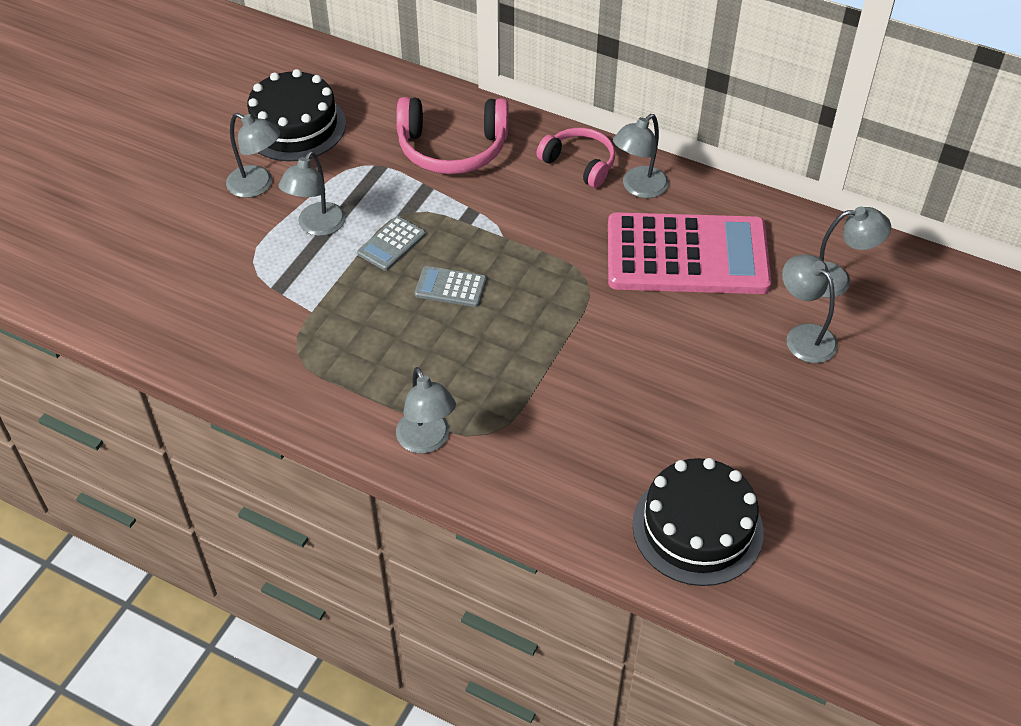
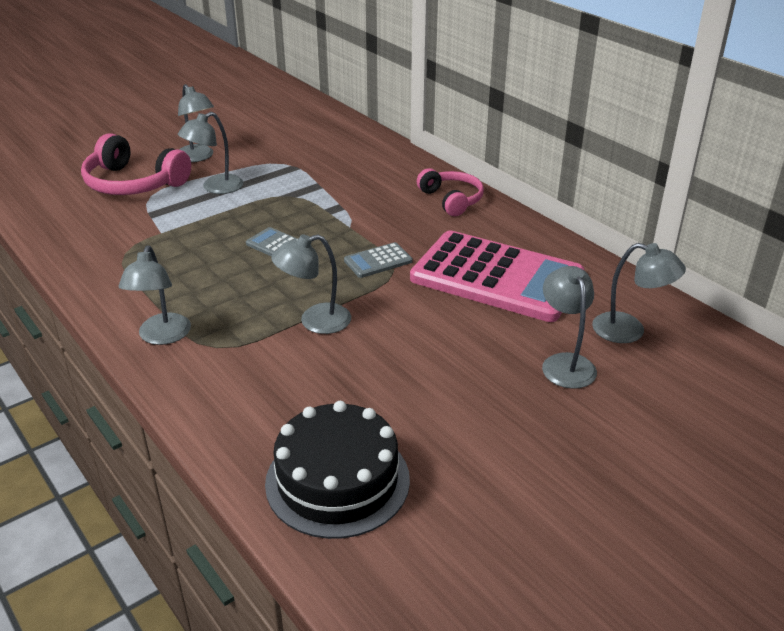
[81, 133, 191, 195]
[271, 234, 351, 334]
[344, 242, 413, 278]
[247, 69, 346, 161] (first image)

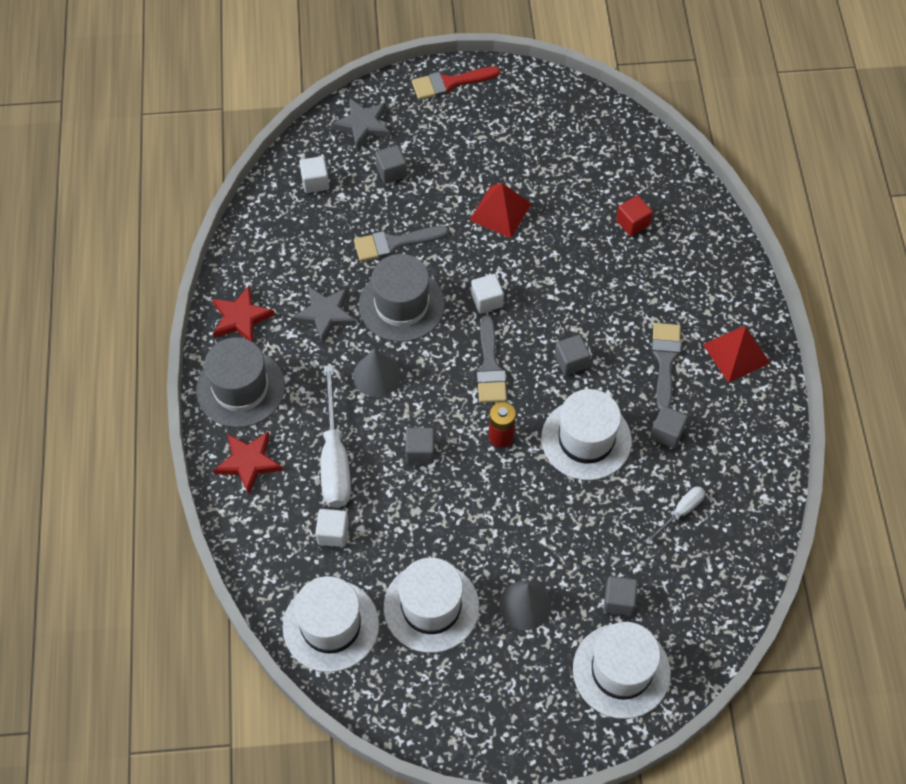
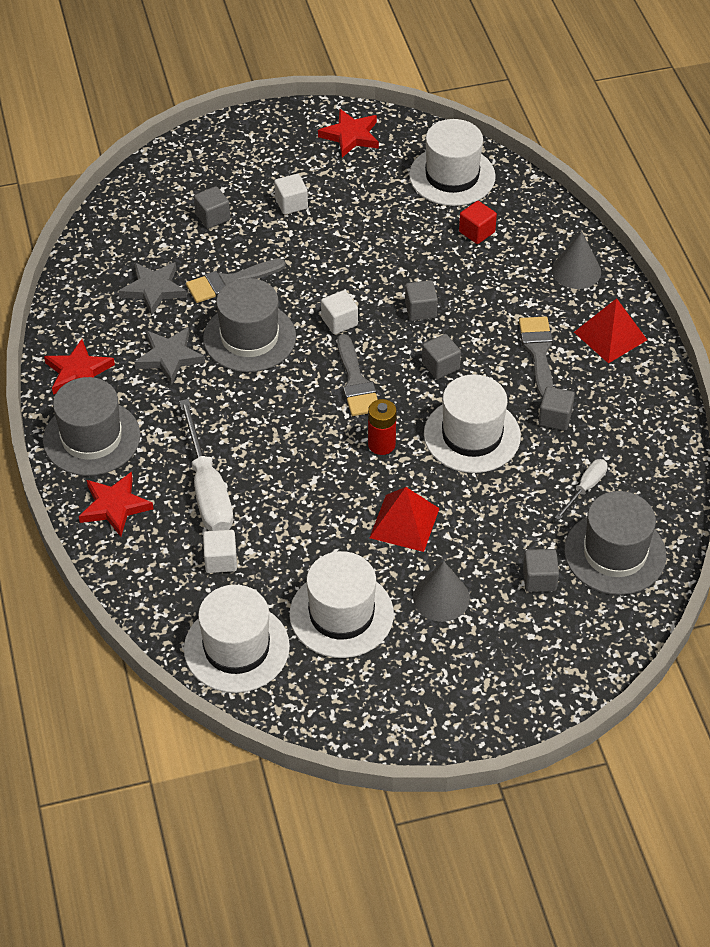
[118, 262, 187, 316]
[274, 174, 308, 215]
[318, 109, 379, 157]
[369, 487, 440, 552]
[405, 280, 438, 321]
[409, 119, 496, 206]
[552, 232, 601, 289]
[564, 491, 666, 595]
[412, 66, 500, 100] (first image)

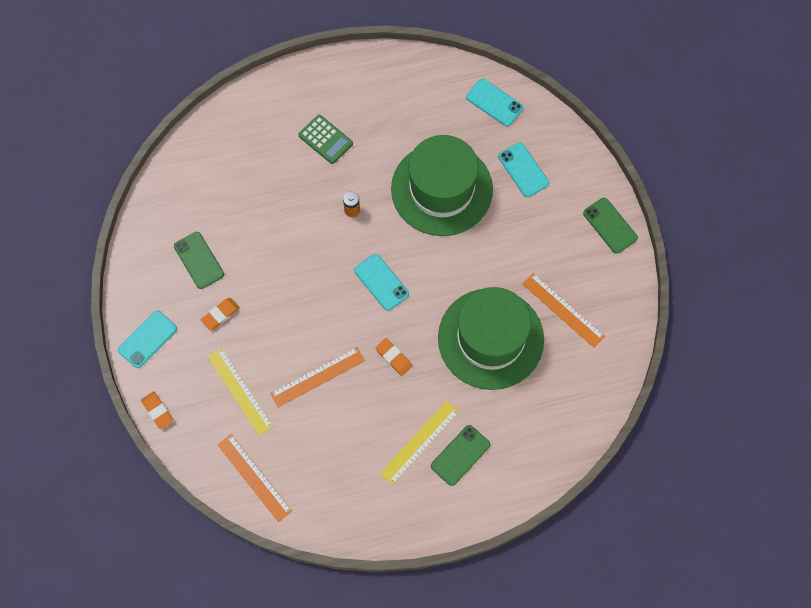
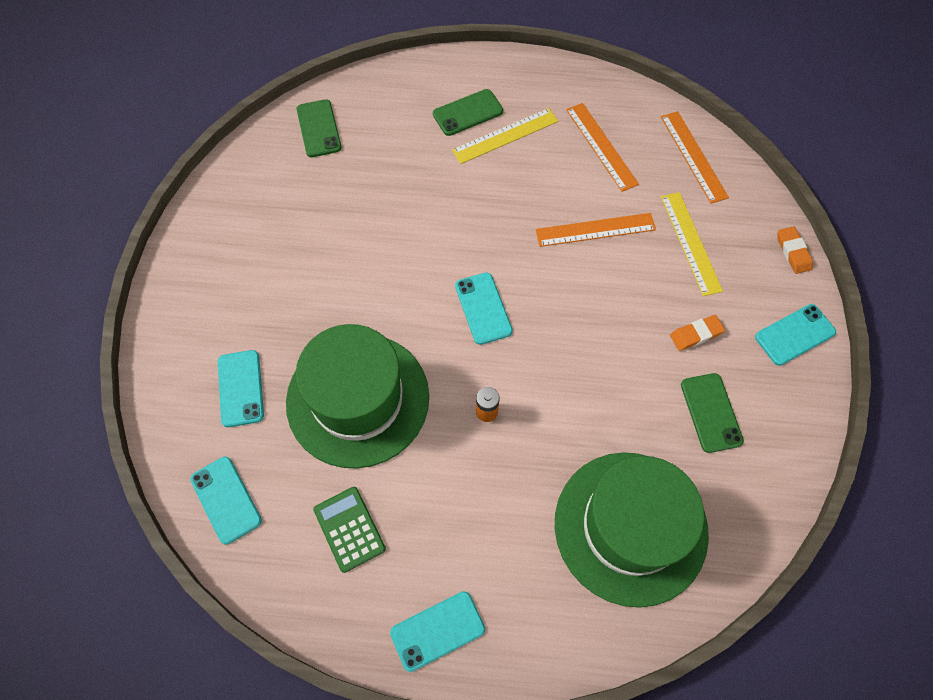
[297, 99, 342, 157]
[313, 487, 386, 573]
[390, 591, 485, 672]
[555, 452, 709, 608]
[566, 103, 639, 192]
[375, 338, 412, 376] (first image)

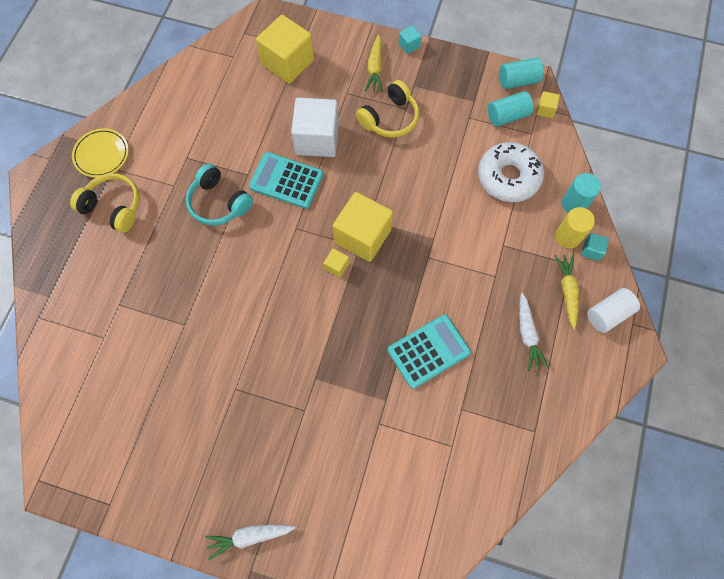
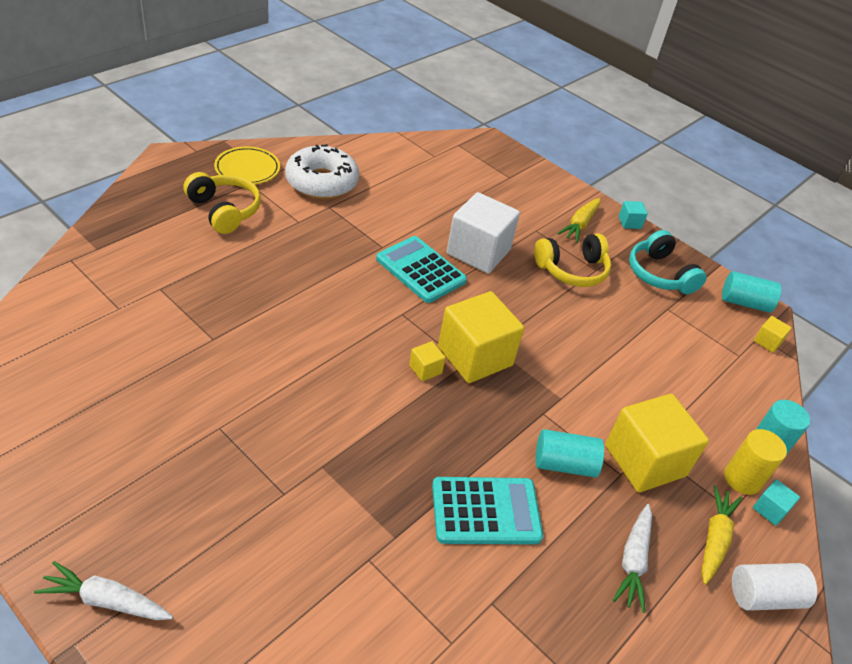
[285, 144, 359, 199]
[535, 429, 604, 477]
[605, 394, 709, 492]
[629, 230, 706, 294]

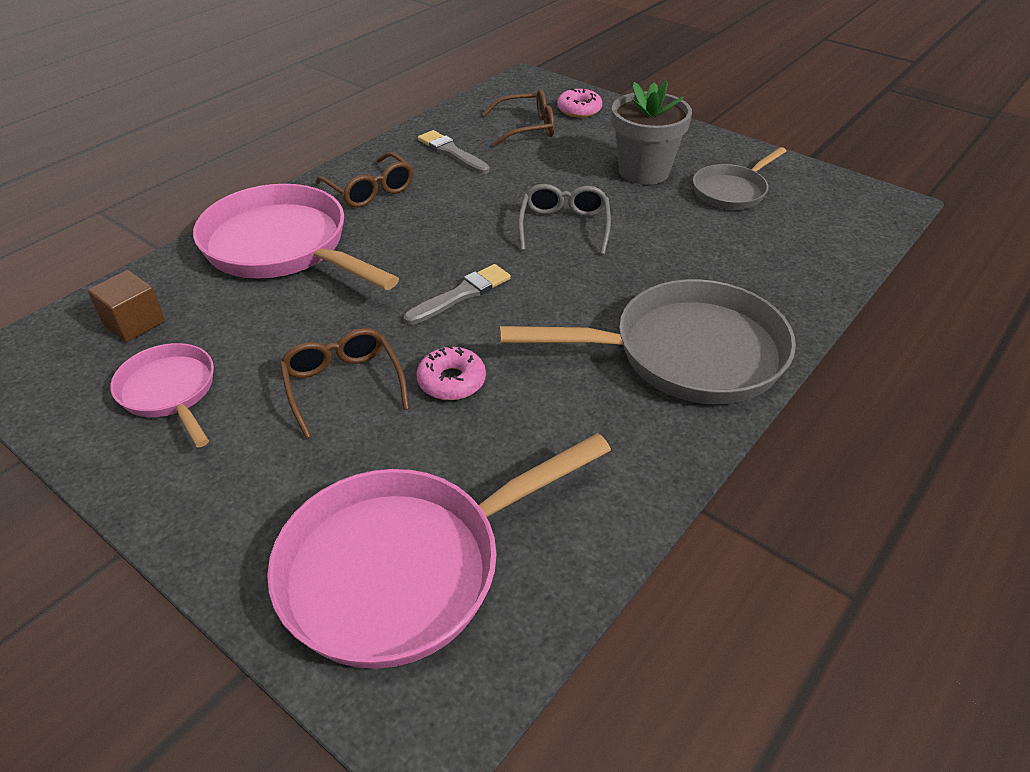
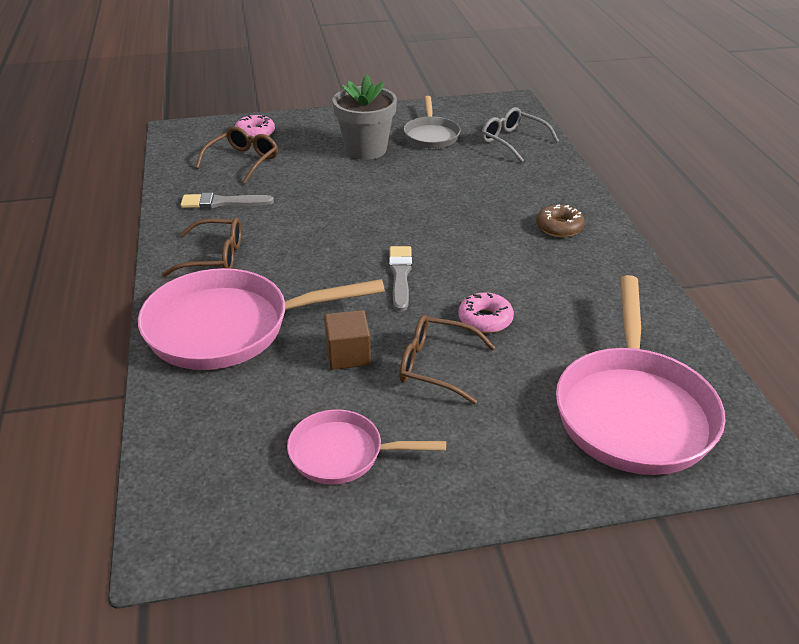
[324, 310, 371, 370]
[481, 107, 559, 163]
[536, 204, 585, 237]

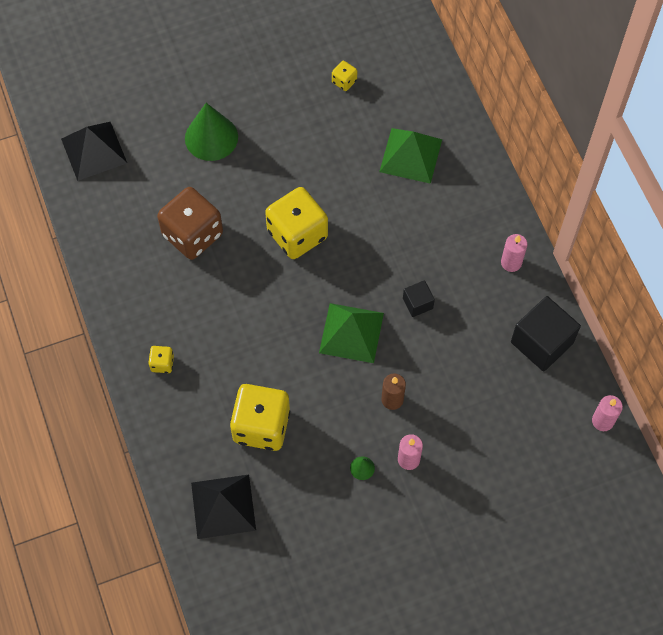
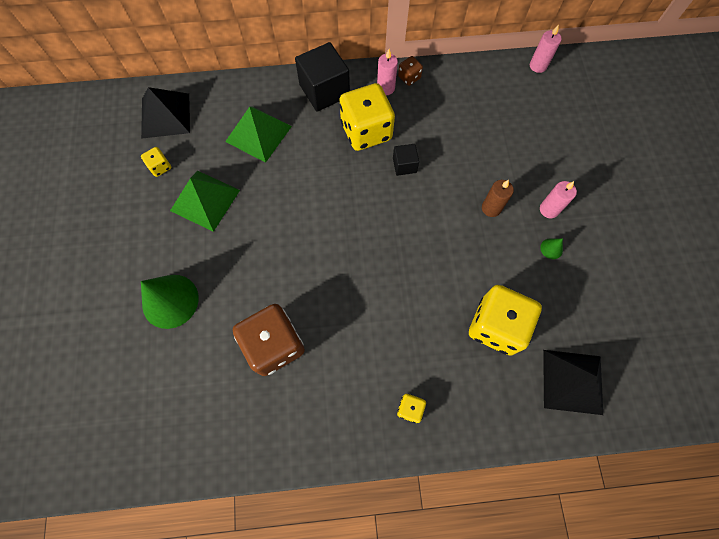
[141, 87, 190, 139]
[170, 171, 240, 232]
[295, 42, 350, 112]
[340, 83, 395, 151]
[398, 56, 423, 86]

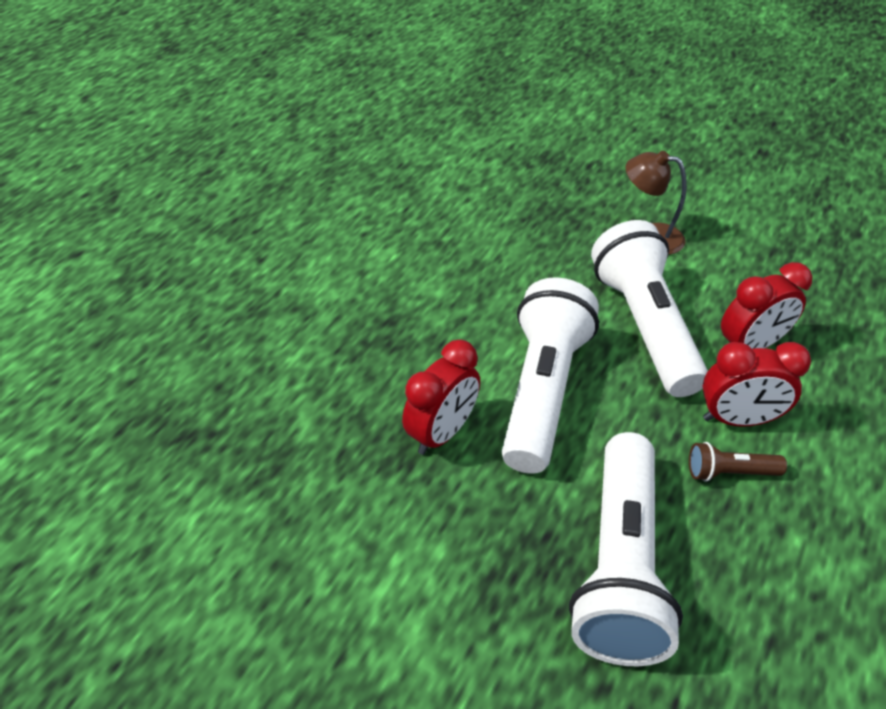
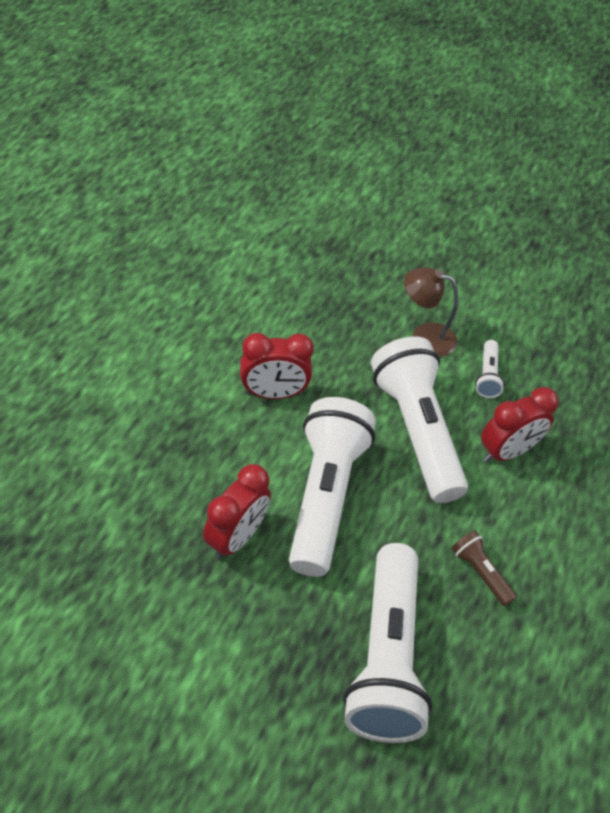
[240, 333, 314, 399]
[452, 531, 517, 606]
[475, 340, 505, 398]

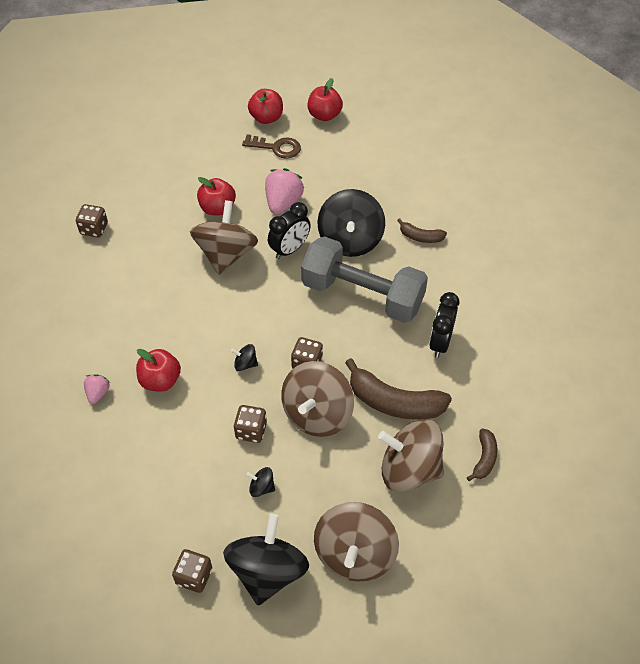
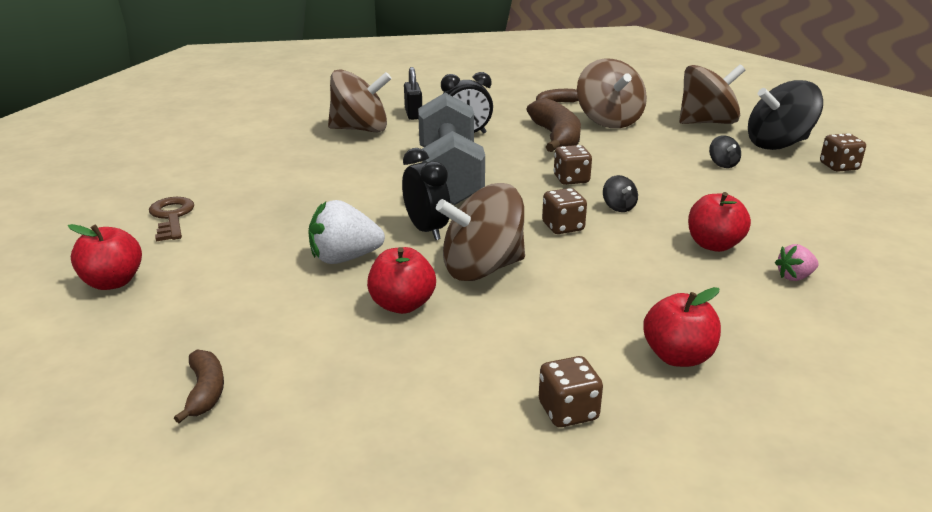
[149, 197, 194, 242]
[174, 350, 224, 423]
[308, 200, 385, 264]
[328, 69, 392, 133]
[402, 148, 450, 240]
[404, 67, 422, 120]
[542, 188, 587, 234]
[643, 287, 721, 367]
[317, 189, 385, 257] (first image)

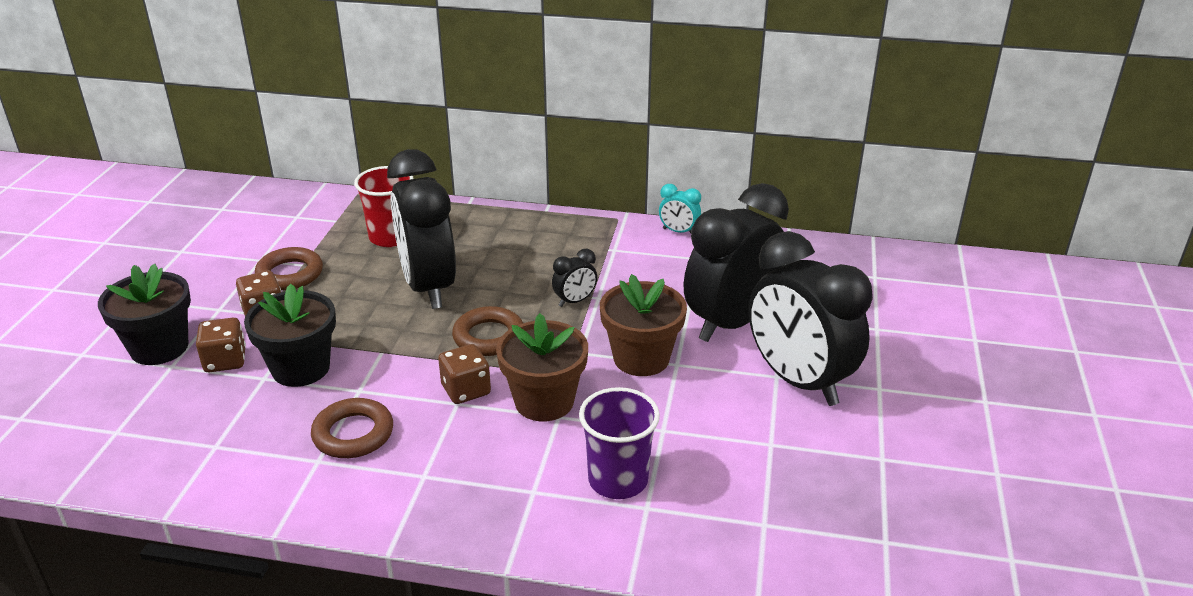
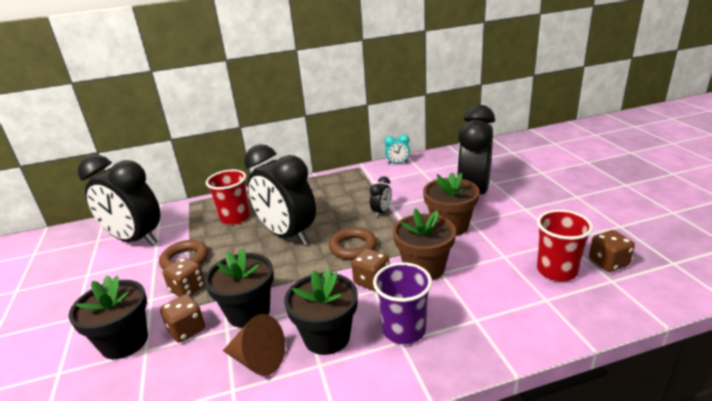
[78, 155, 161, 246]
[223, 314, 285, 376]
[284, 268, 358, 355]
[373, 262, 432, 344]
[537, 210, 593, 281]
[589, 230, 635, 272]

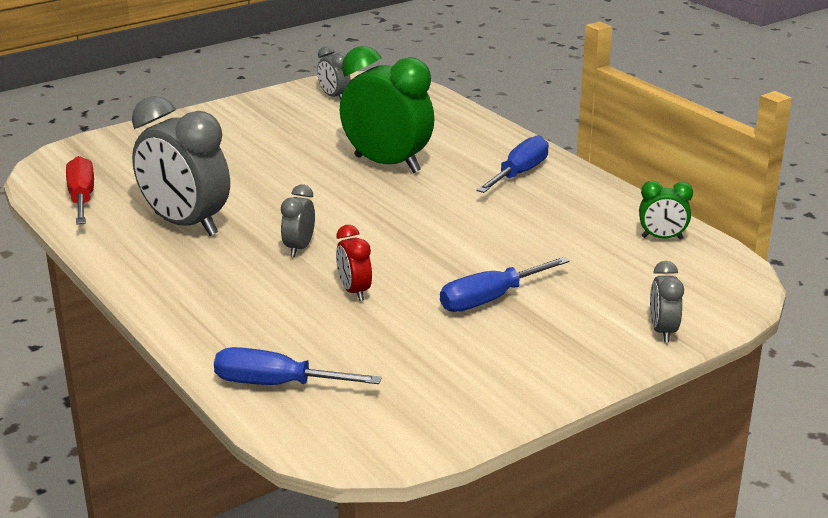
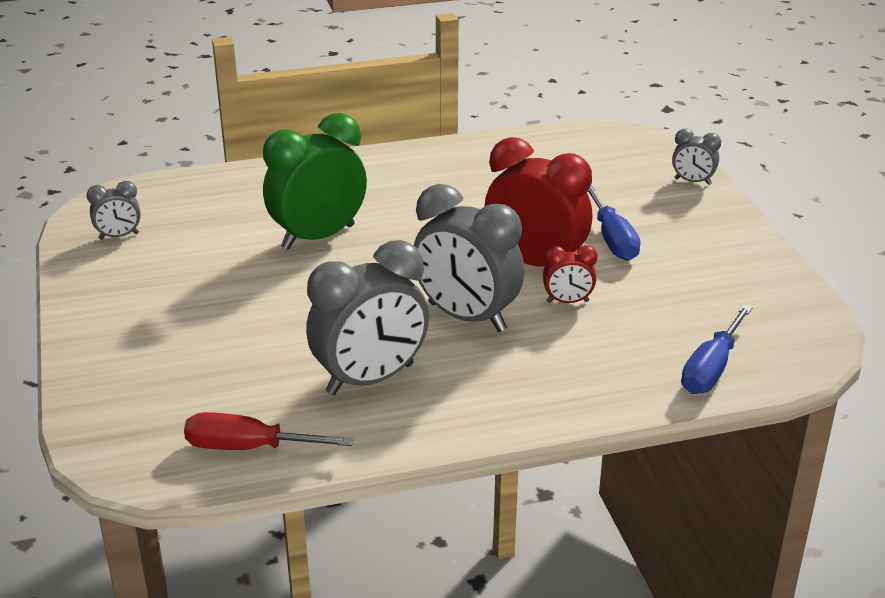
[414, 184, 525, 332]
[484, 137, 592, 267]
[476, 135, 549, 193] (first image)
[639, 181, 693, 240] (first image)

